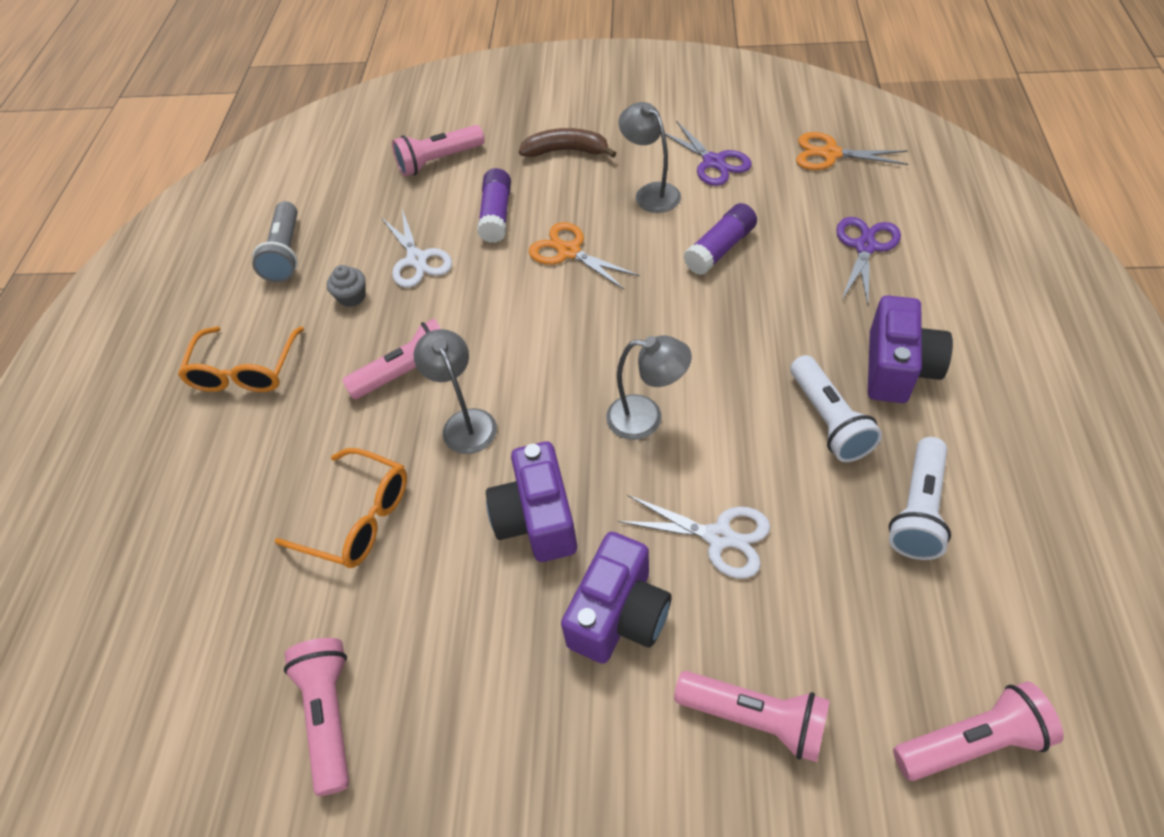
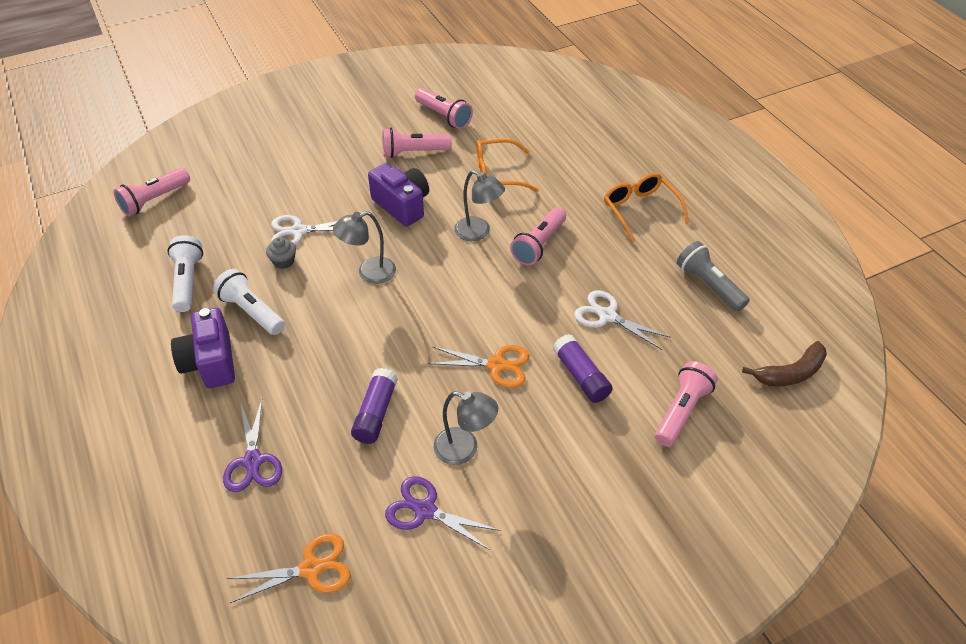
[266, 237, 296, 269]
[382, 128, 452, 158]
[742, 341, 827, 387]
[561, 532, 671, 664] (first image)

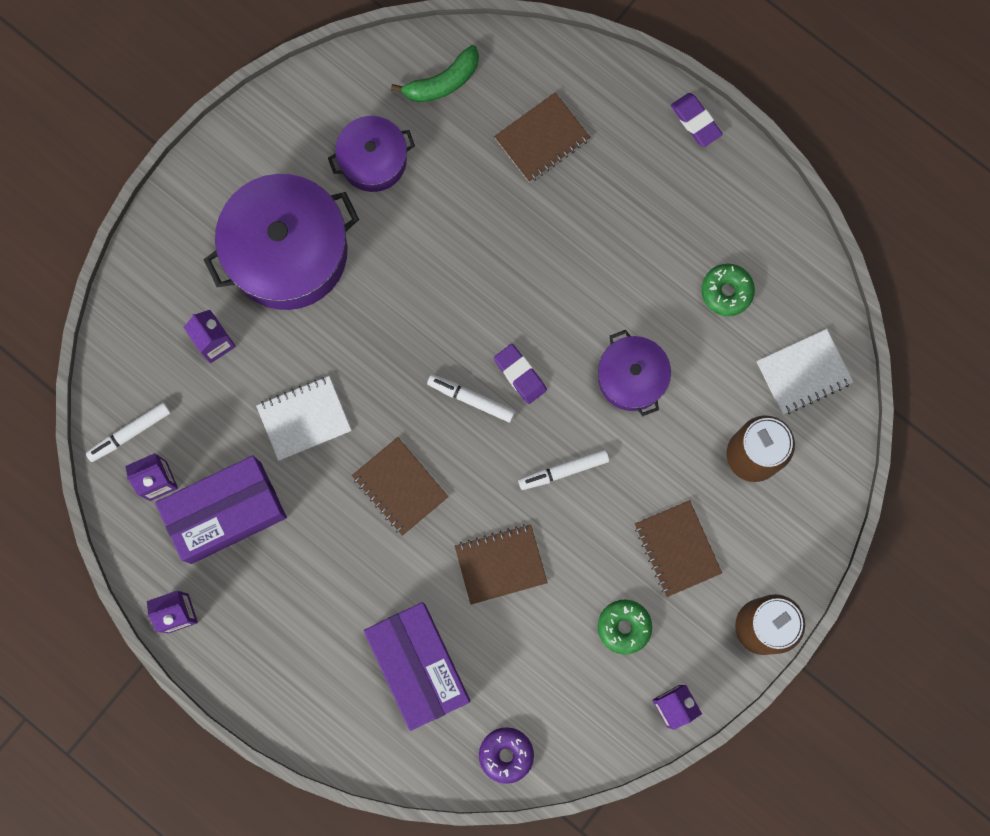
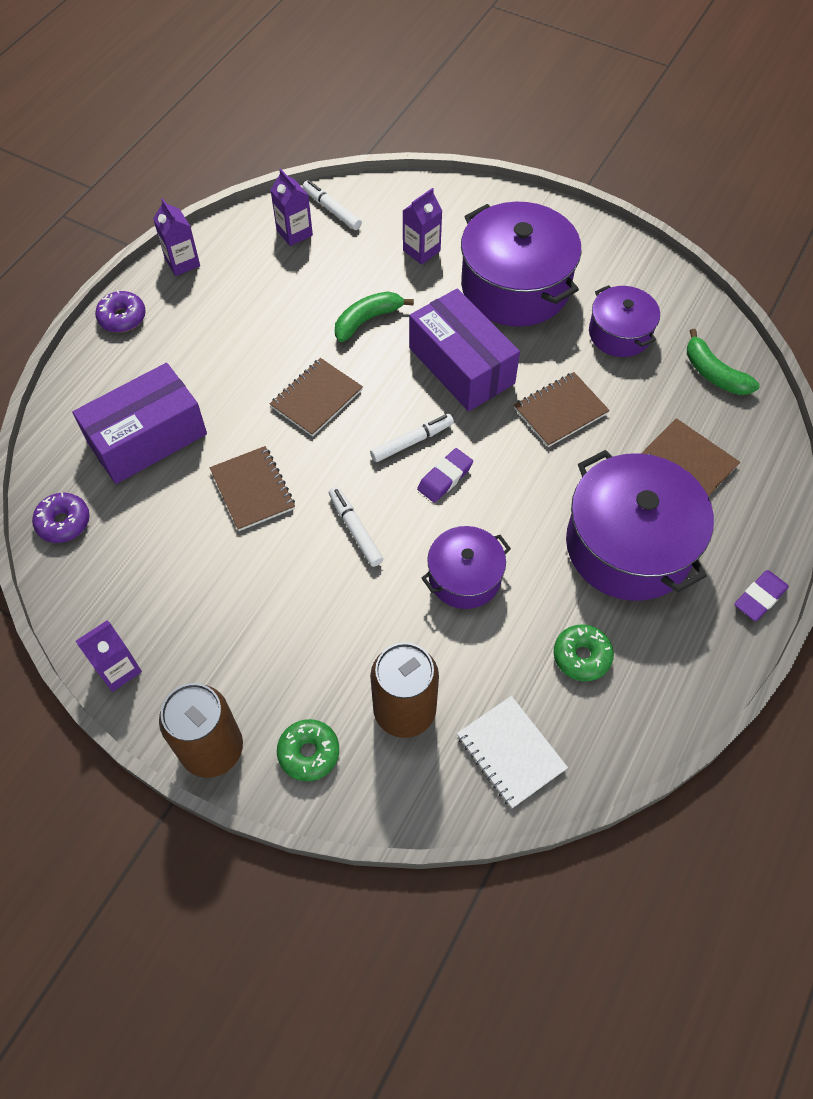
[95, 290, 146, 333]
[277, 719, 339, 781]
[335, 291, 414, 342]
[370, 414, 454, 462]
[409, 288, 520, 411]
[514, 372, 610, 447]
[566, 450, 714, 601]

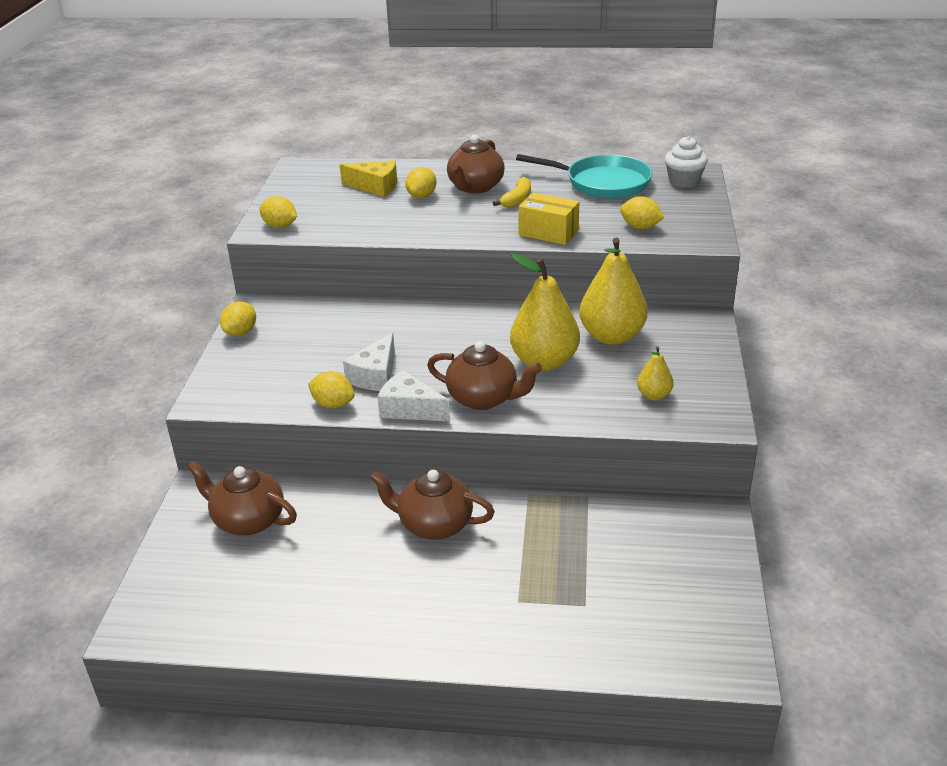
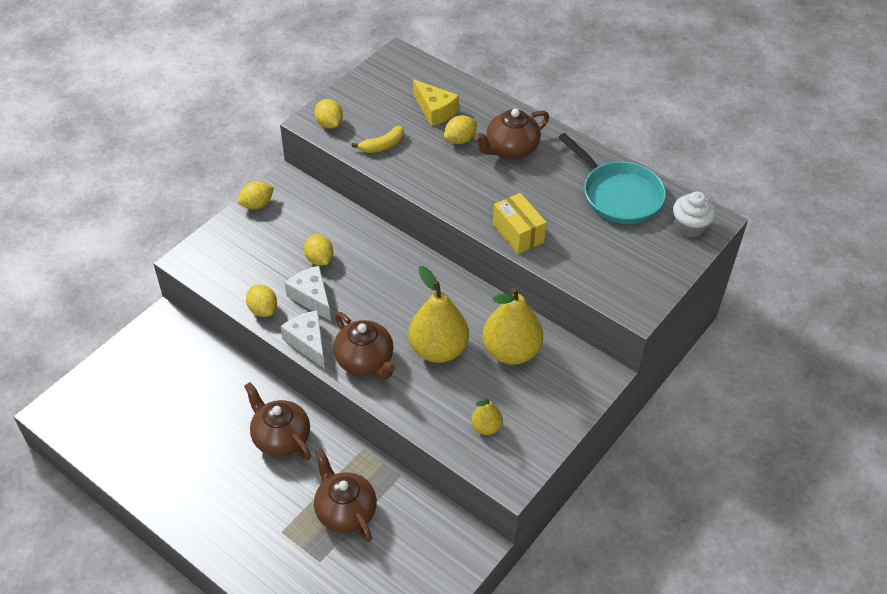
[285, 266, 331, 321]
[304, 234, 333, 266]
[314, 449, 377, 542]
[352, 126, 404, 153]

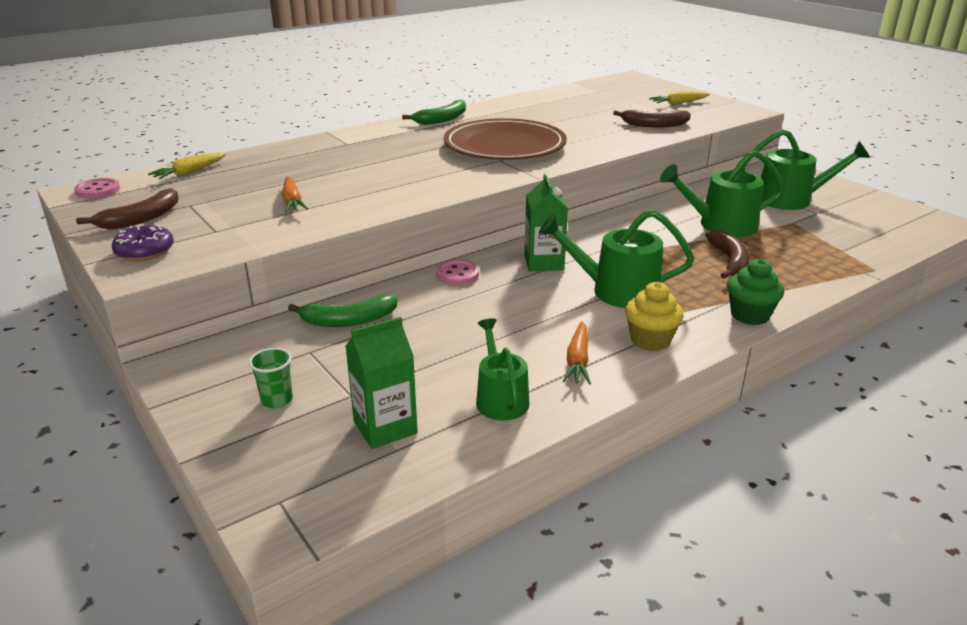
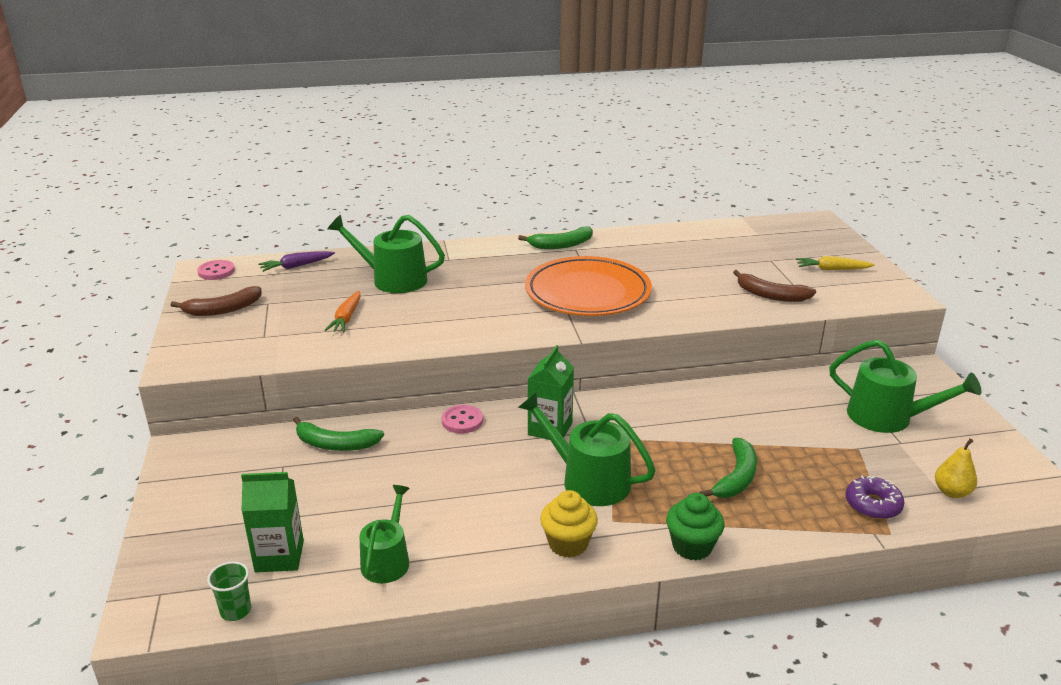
[207, 561, 251, 621]
[258, 251, 335, 272]
[327, 215, 445, 293]
[525, 256, 652, 316]
[699, 438, 757, 498]
[845, 475, 905, 519]
[935, 438, 977, 498]
[563, 321, 591, 385] (first image)

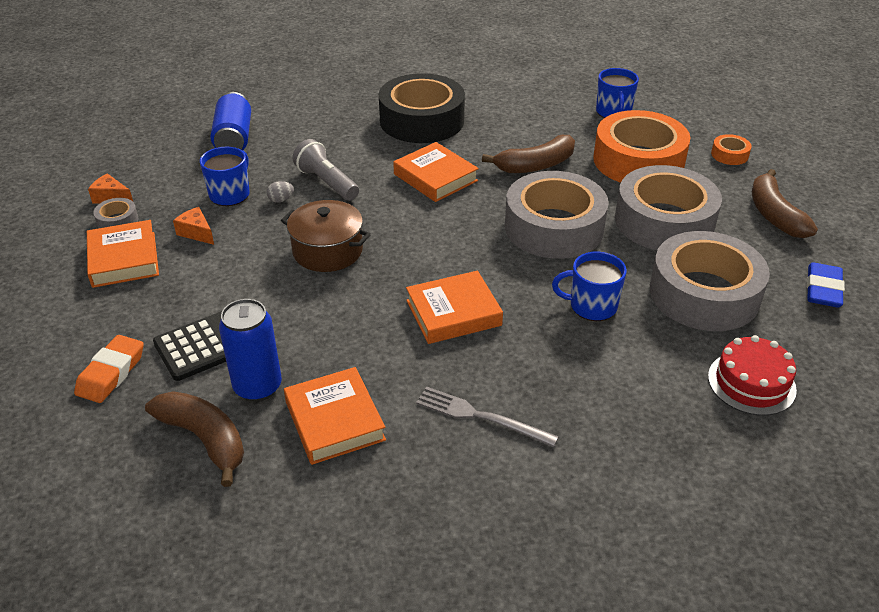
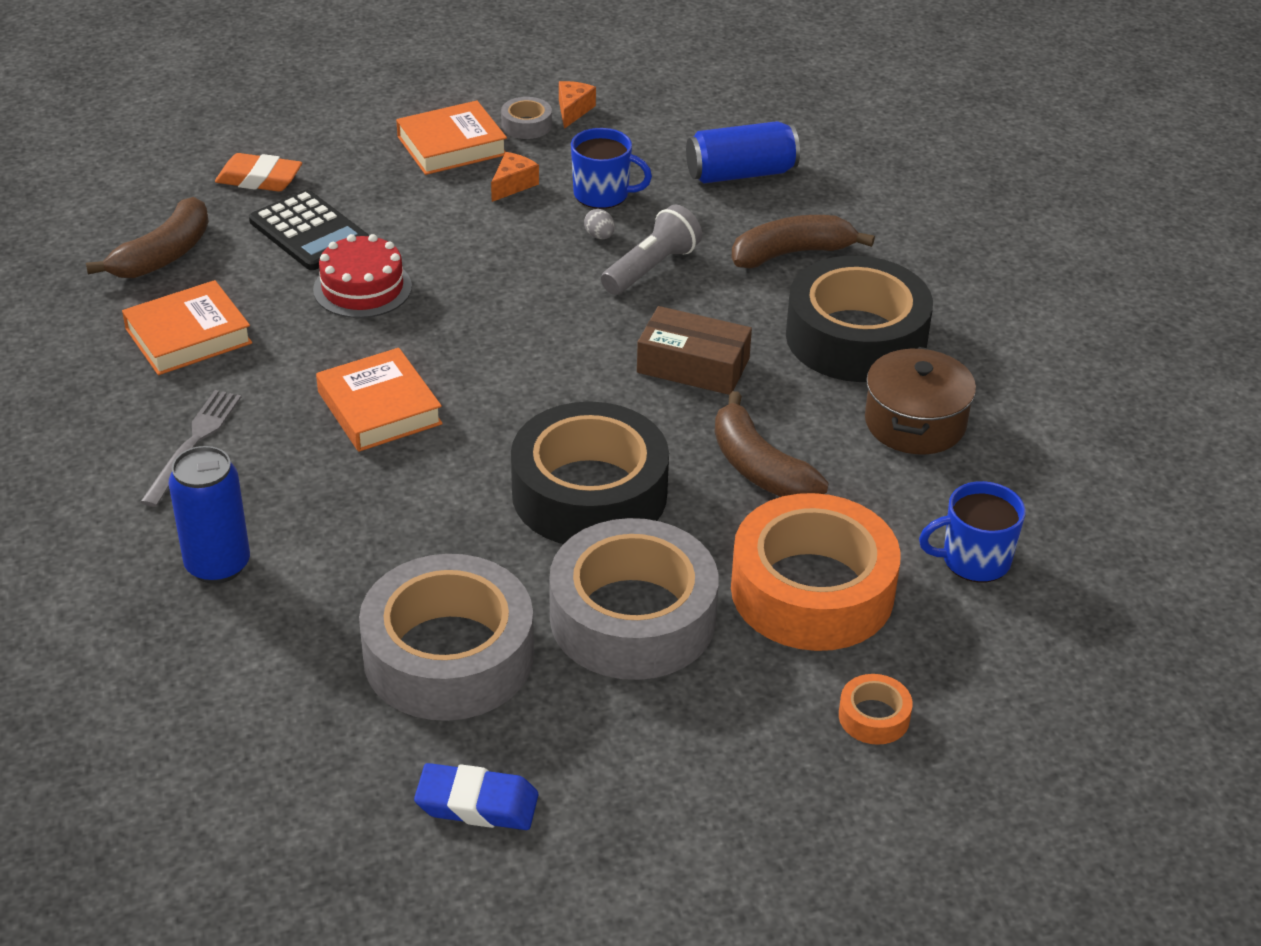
[169, 446, 250, 584]
[313, 234, 412, 318]
[511, 401, 669, 544]
[637, 306, 752, 395]
[731, 215, 875, 269]
[865, 347, 976, 454]
[552, 252, 627, 321] (first image)

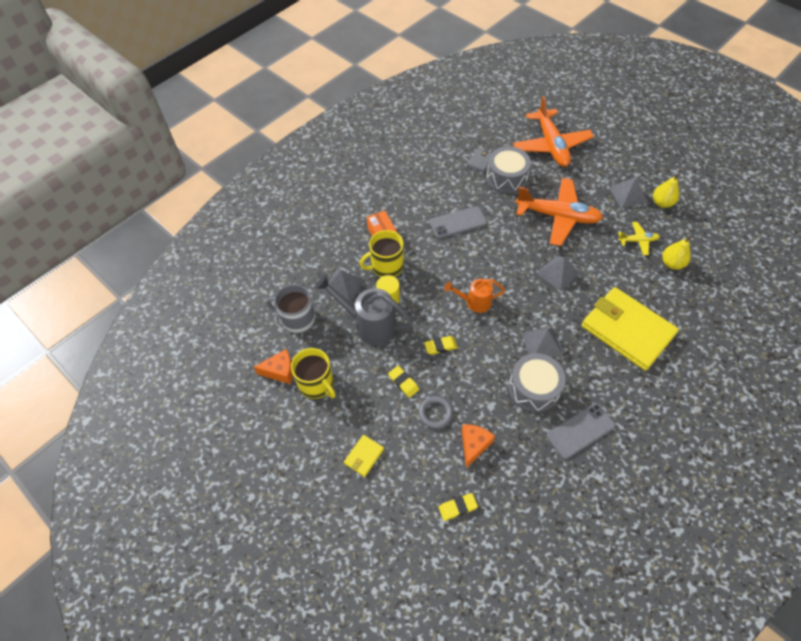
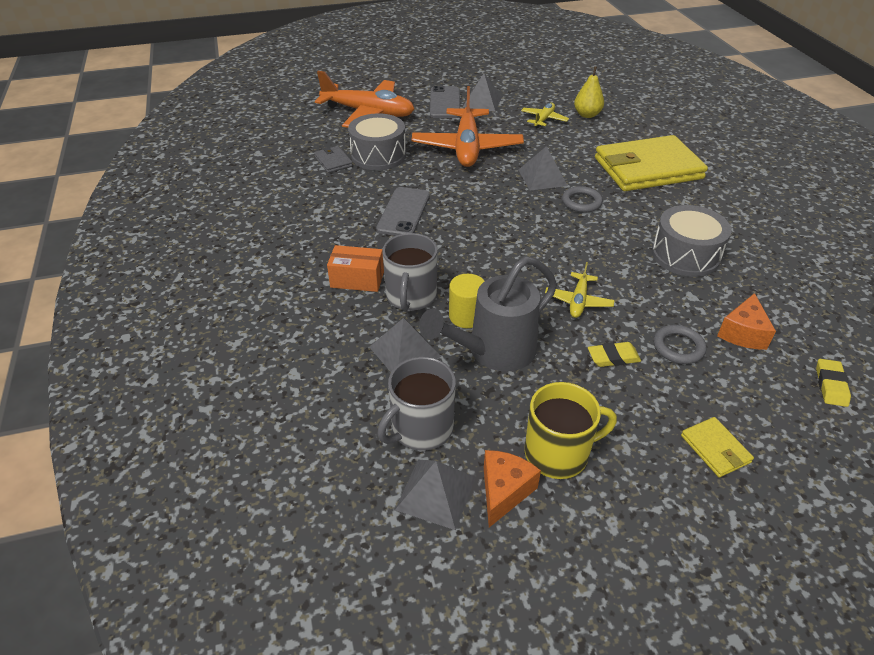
[382, 233, 438, 311]
[395, 460, 476, 530]
[411, 86, 524, 167]
[430, 86, 460, 118]
[545, 262, 615, 318]
[562, 186, 603, 213]
[717, 293, 776, 350]
[444, 279, 505, 313] (first image)
[653, 173, 680, 208] (first image)

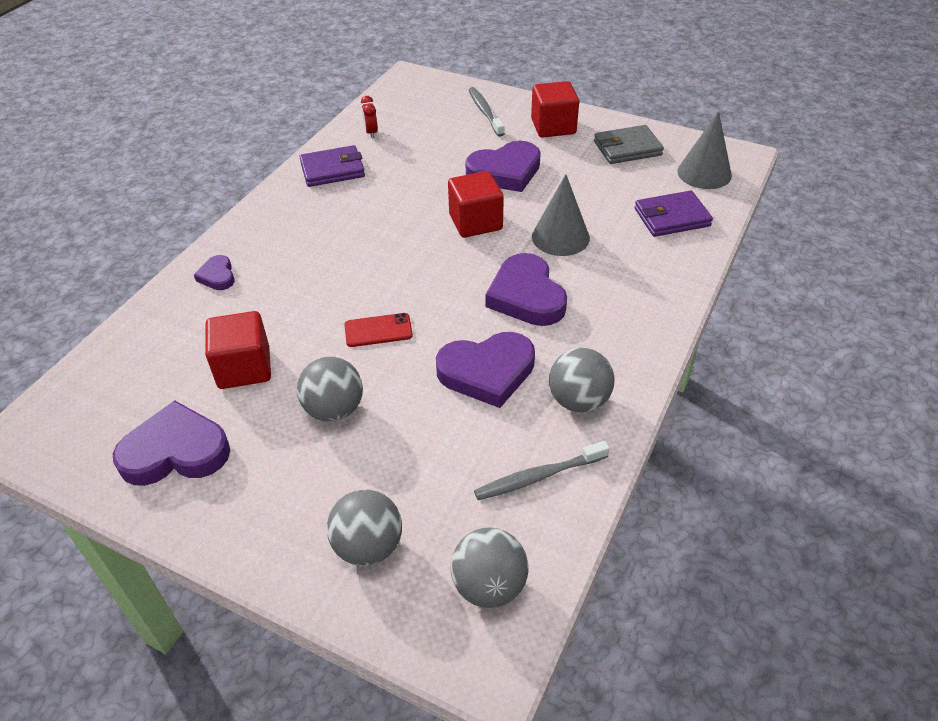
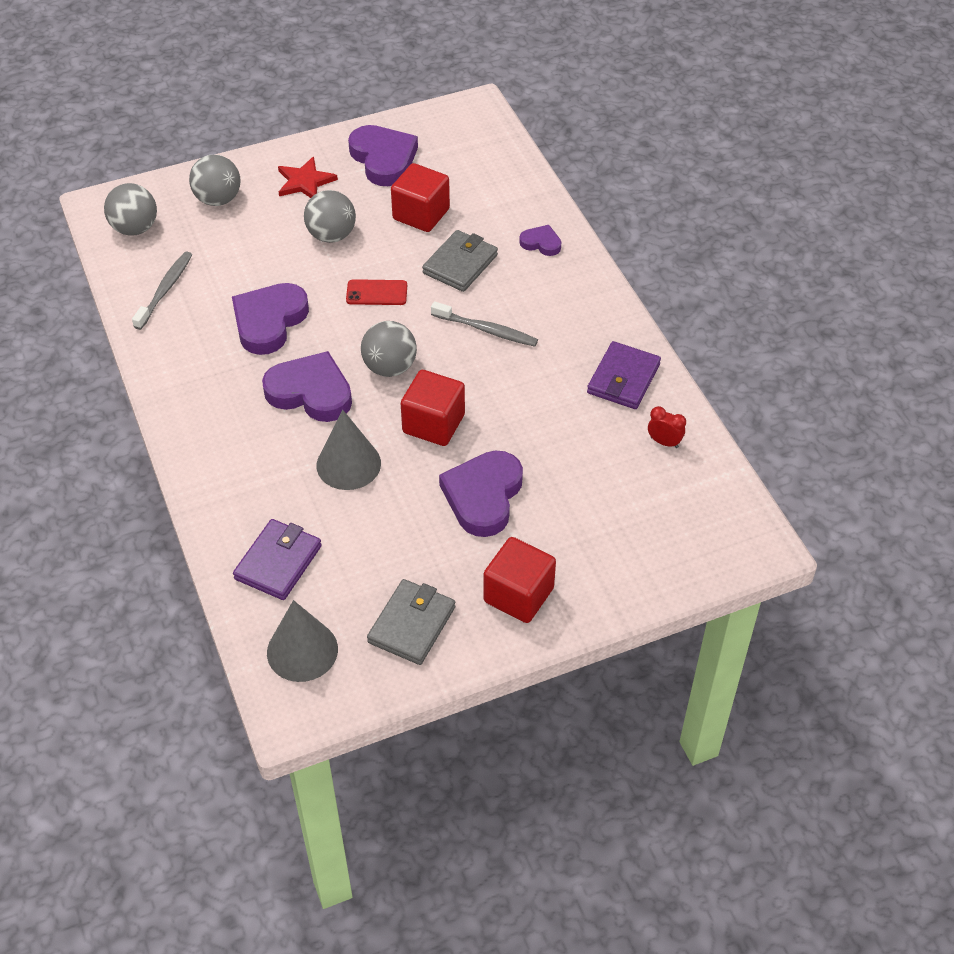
[278, 157, 338, 198]
[346, 279, 407, 305]
[348, 125, 418, 186]
[361, 321, 417, 377]
[422, 230, 498, 292]
[431, 301, 538, 347]

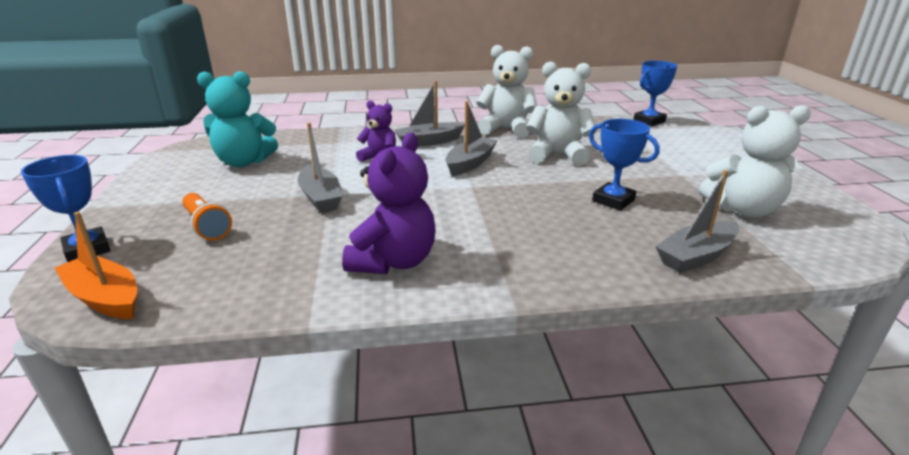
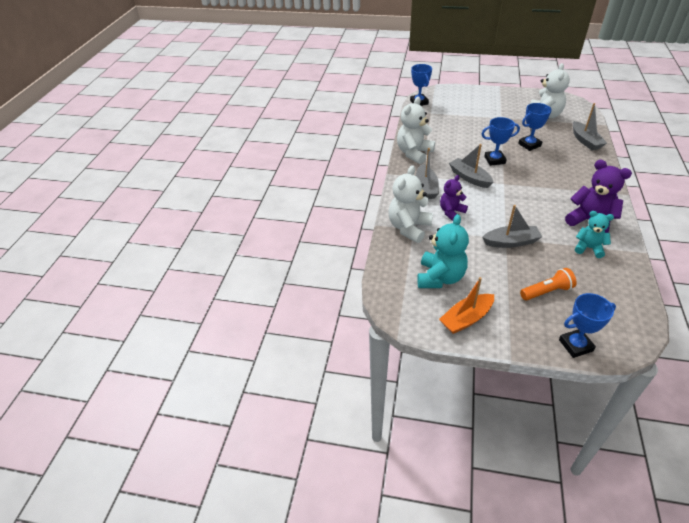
[389, 165, 433, 243]
[439, 277, 494, 334]
[482, 117, 520, 166]
[575, 211, 614, 258]

